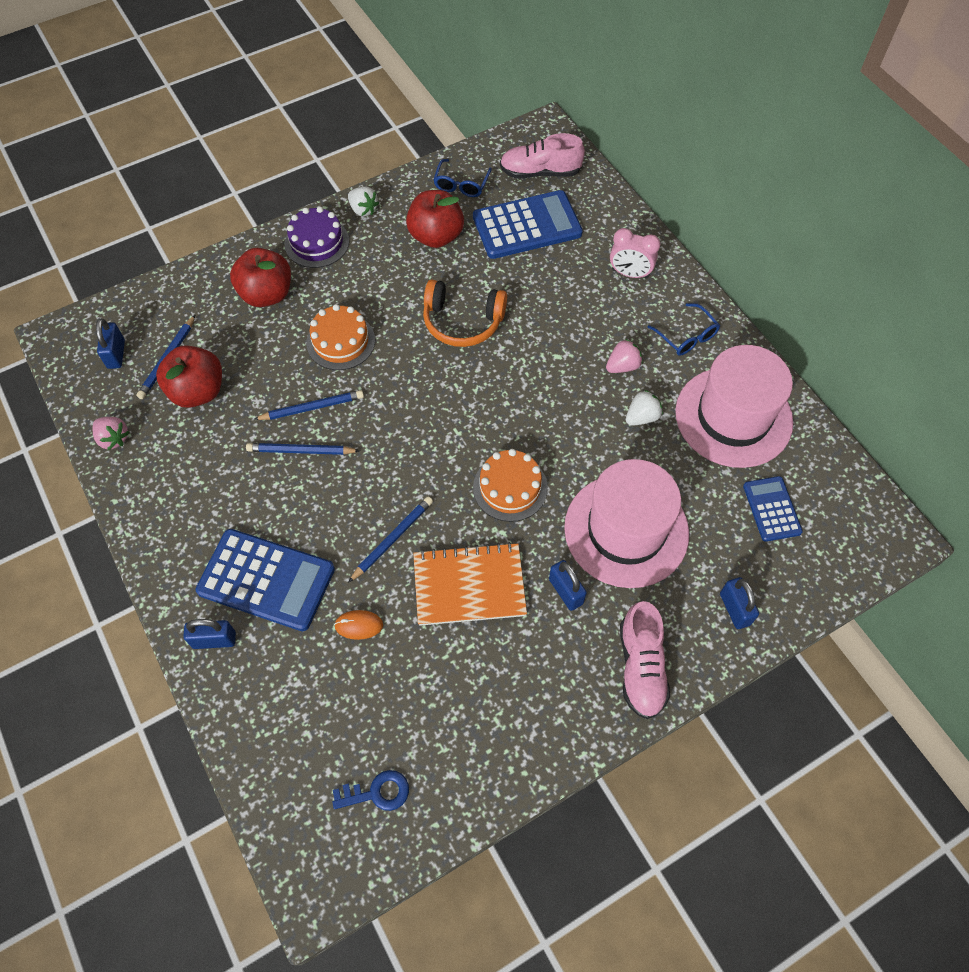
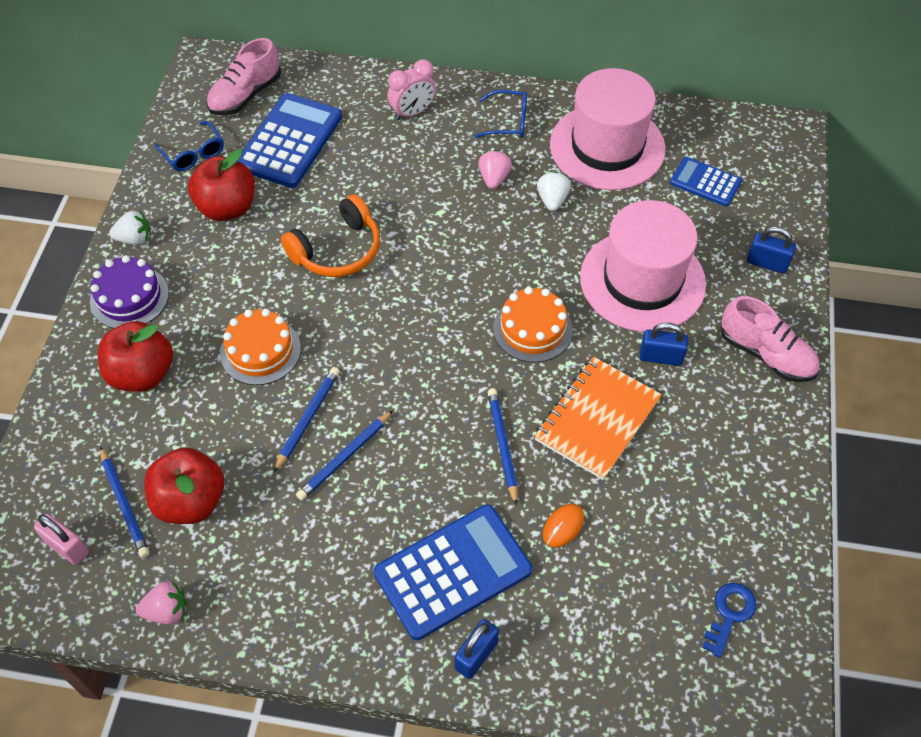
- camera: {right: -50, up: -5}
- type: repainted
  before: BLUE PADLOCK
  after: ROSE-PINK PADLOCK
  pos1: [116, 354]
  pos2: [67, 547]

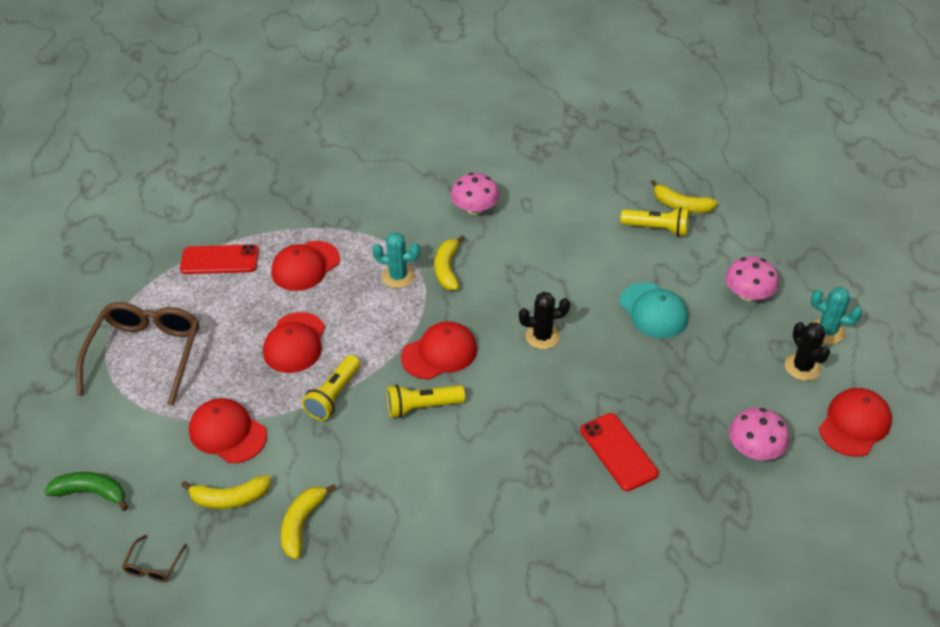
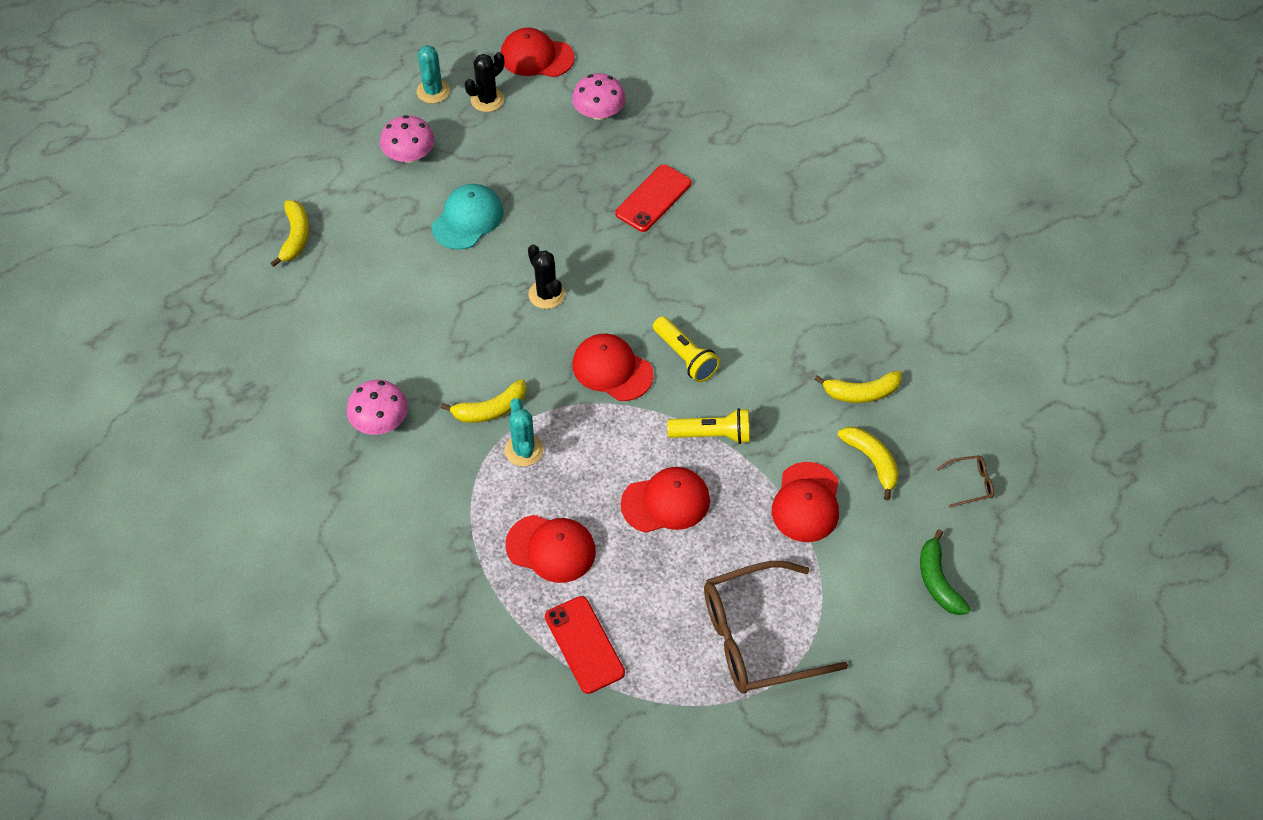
- camera: {right: -115, up: 10}
- type: gone
  before: GOLDEN POCKET TORCH
  pos1: [657, 229]

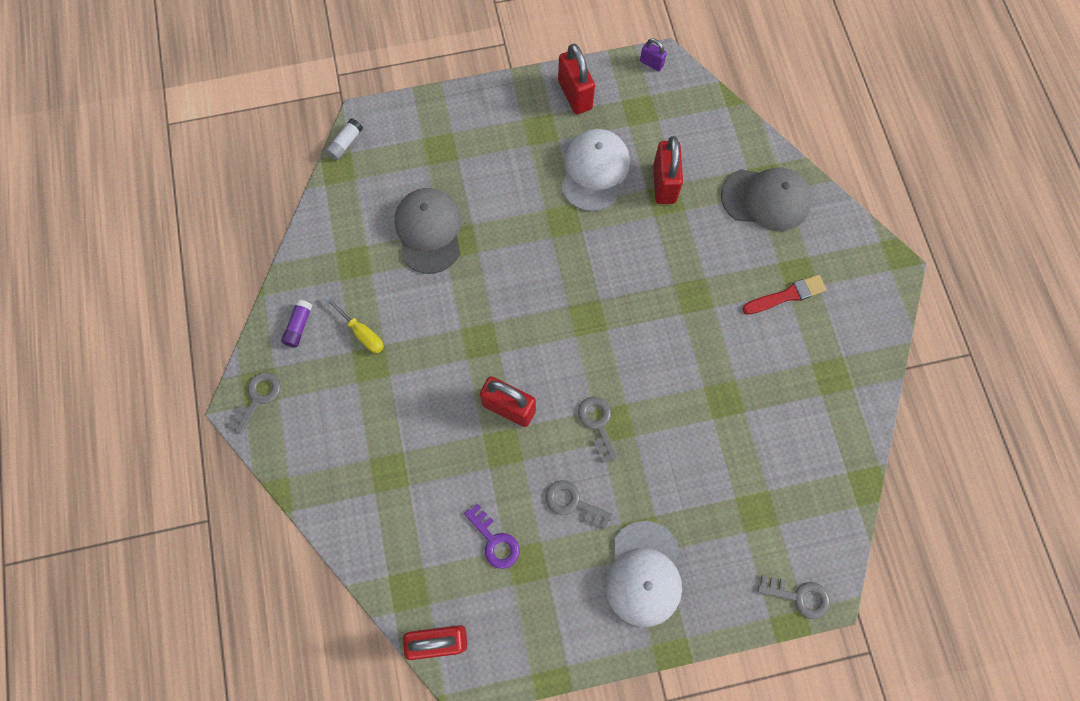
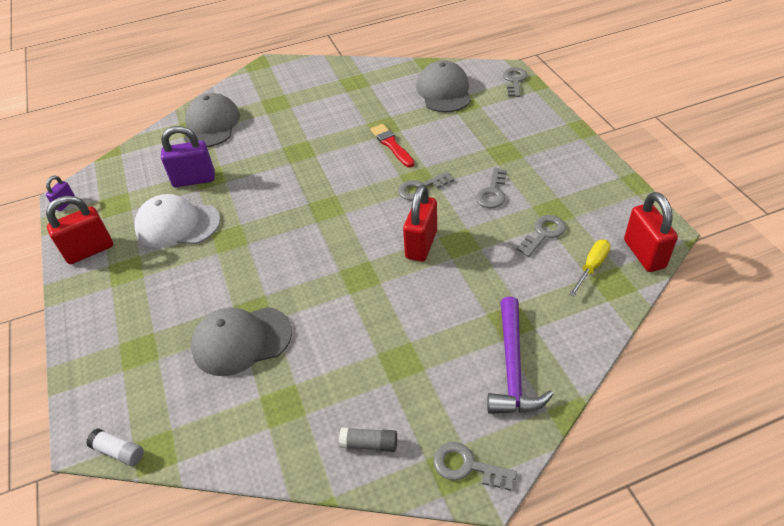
- camera: {right: -95, up: -25}
- type: gone
  before: PURE WHITE CAP
  pos1: [644, 573]
- type: new
  after: ASH-GREY CAP
  pos2: [444, 91]
- type: new
  after: PURPLE CLAW HAMMER
  pos2: [512, 367]
- type: shifted
  before: GOLDEN HAND SCREWDRIVER
  pos1: [362, 333]
  pos2: [591, 267]
- type: shifted
  before: CRIMSON PAINTBRUSH
  pos1: [787, 295]
  pos2: [391, 145]
- type: repainted
  before: PURPLE GLUE STICK
  after: ASH-GREY GLUE STICK
  pos1: [299, 326]
  pos2: [369, 444]
- type: repainted
  before: PURPLE LATCHKEY
  after: ASH-GREY LATCHKEY
  pos1: [495, 541]
  pos2: [543, 233]
- type: repainted
  before: CRIMSON PADLOCK
  after: PURPLE PADLOCK
  pos1: [664, 184]
  pos2: [194, 180]

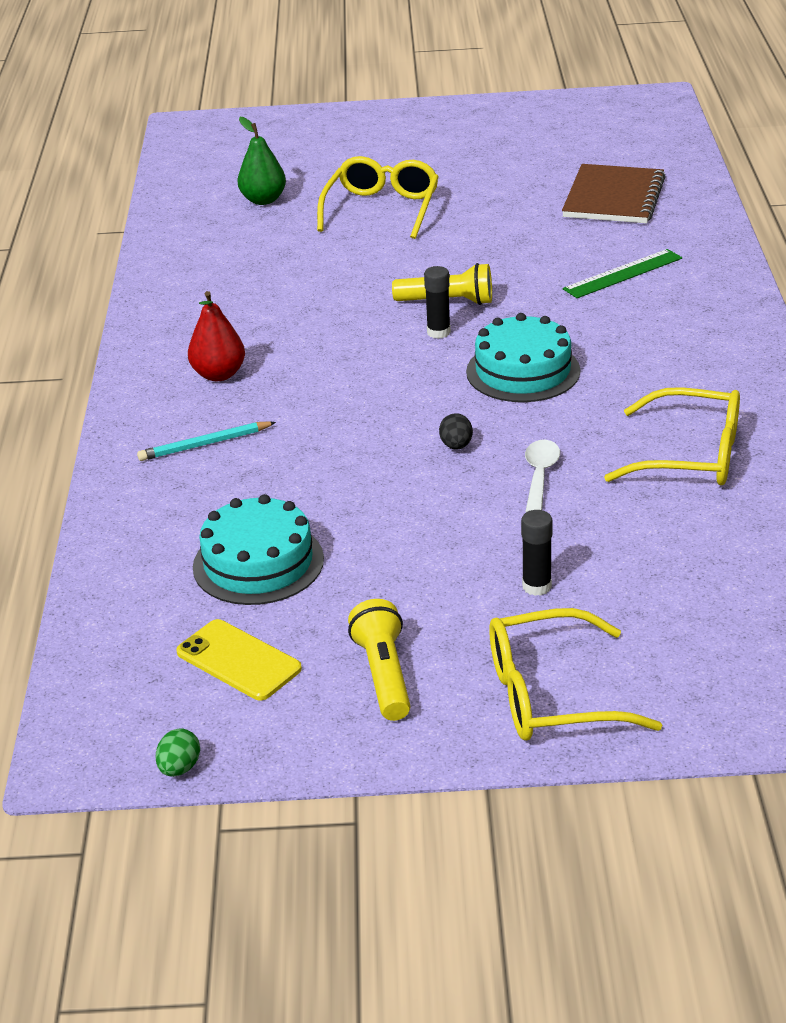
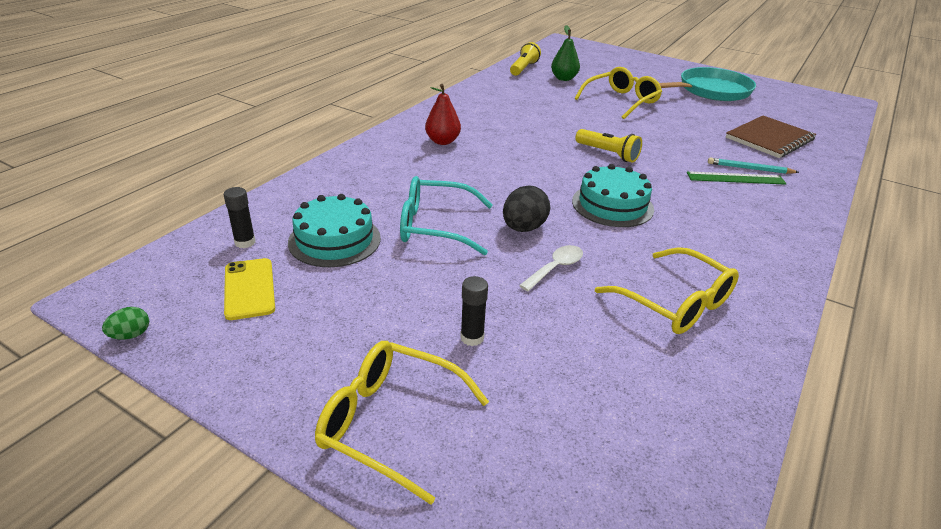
- camera: {right: 30, up: 0}
- type: new
  after: AQUA GLASSES
  pos2: [435, 226]
- type: new
  after: AQUA PAN
  pos2: [711, 90]
- type: shifted
  before: AQUA WOODEN PENCIL
  pos1: [205, 444]
  pos2: [749, 169]
- type: shifted
  before: GOLDEN POCKET TORCH
  pos1: [384, 675]
  pos2: [524, 68]
- type: shifted
  before: JET-BLACK GLUE STICK
  pos1: [438, 332]
  pos2: [245, 242]
- type: scaled
  before: JET-BLACK TOY EGG
  pos1: [456, 446]
  pos2: [523, 228]
  scale: 1.82

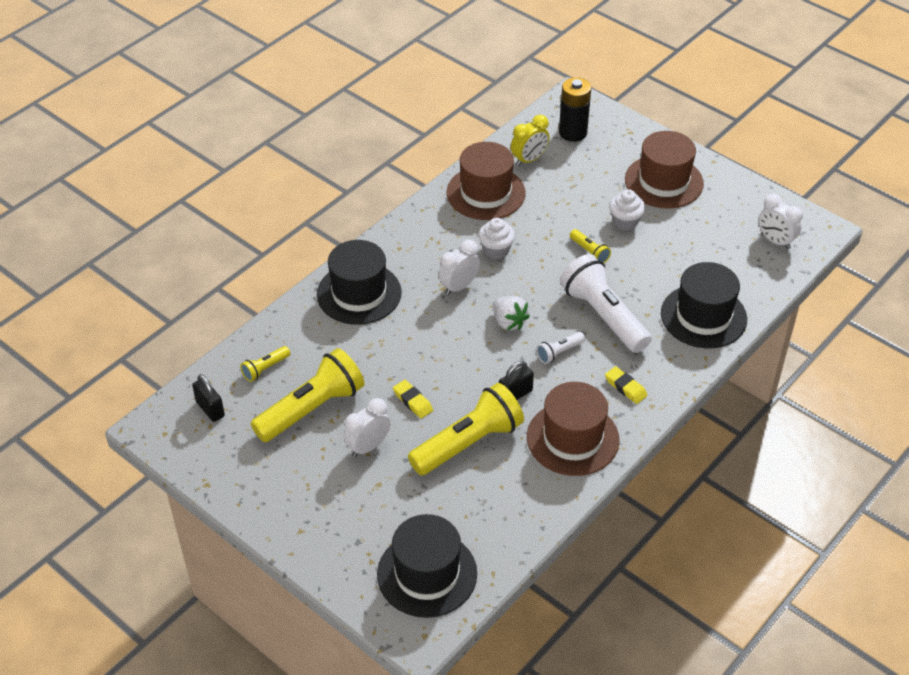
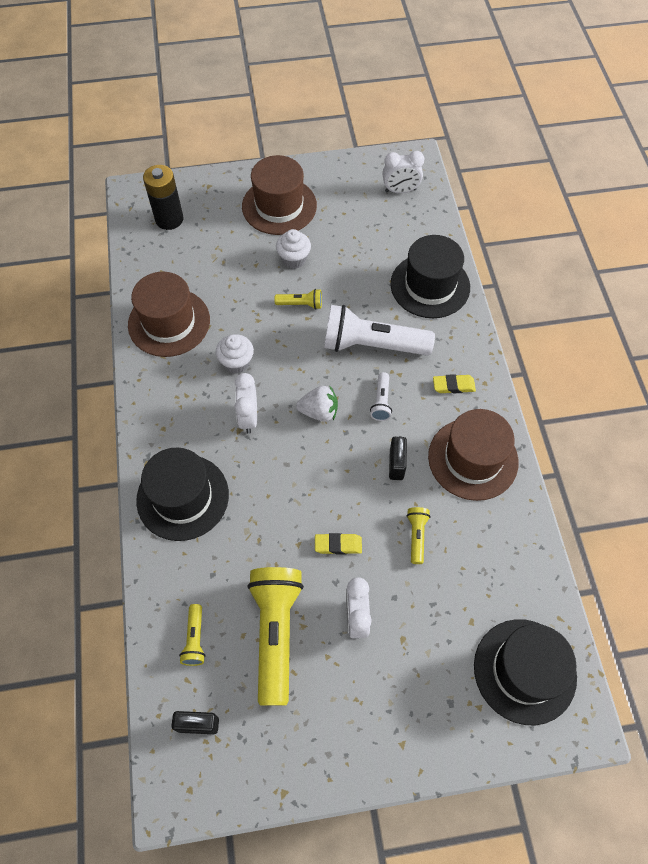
- camera: {right: -50, up: 15}
- type: gone
  before: GOLDEN CLOCK
  pos1: [529, 159]
- type: scaled
  before: GOLDEN POCKET TORCH
  pos1: [469, 443]
  pos2: [416, 536]
  scale: 0.45

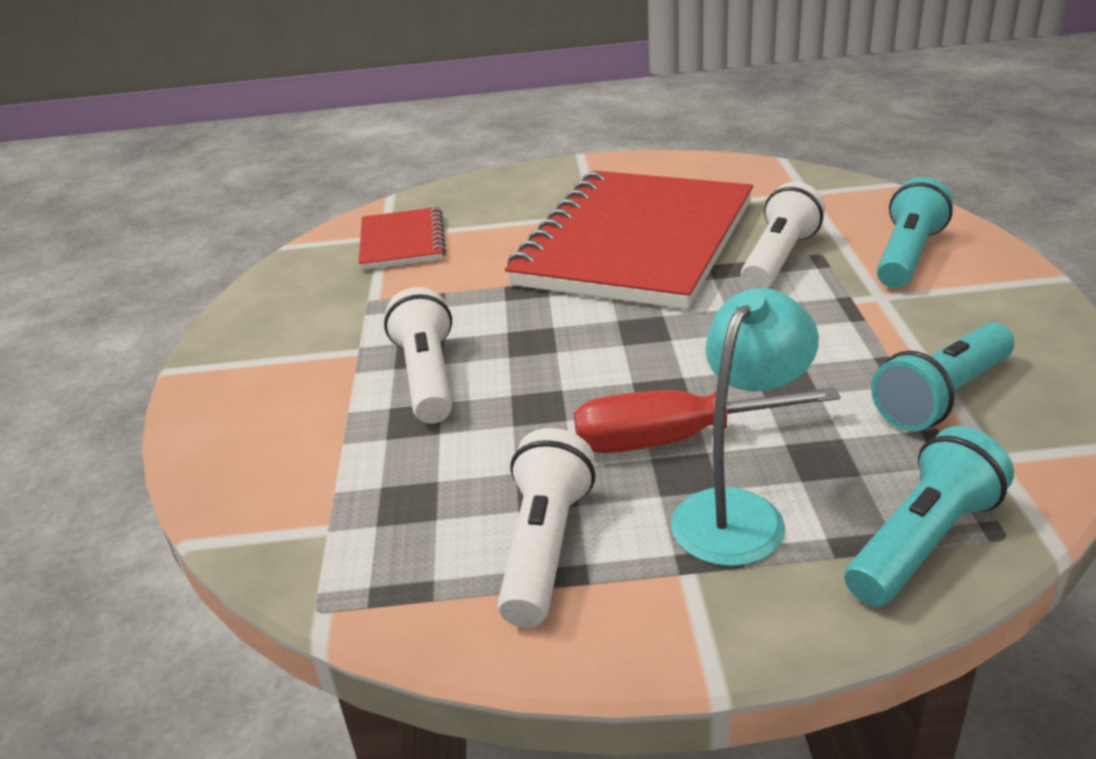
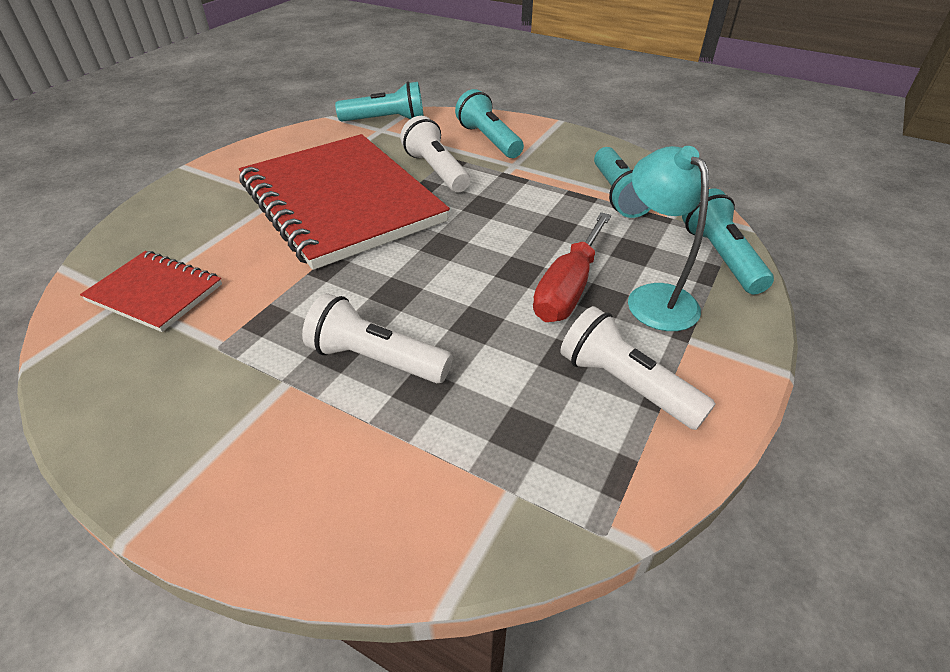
- camera: {right: -60, up: 10}
- type: new
  after: AQUA POCKET TORCH
  pos2: [386, 120]

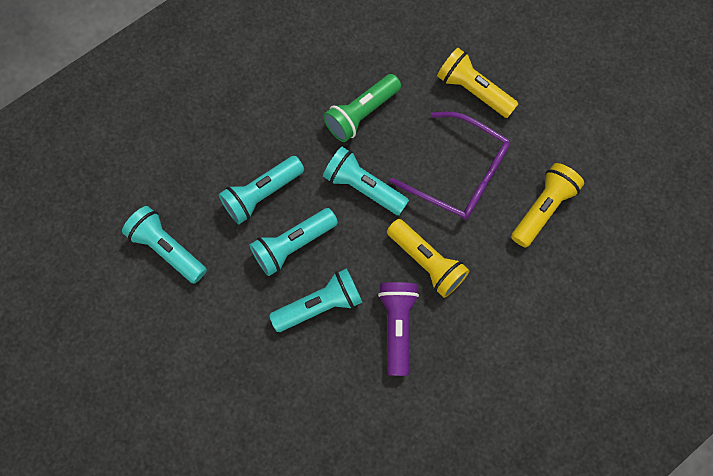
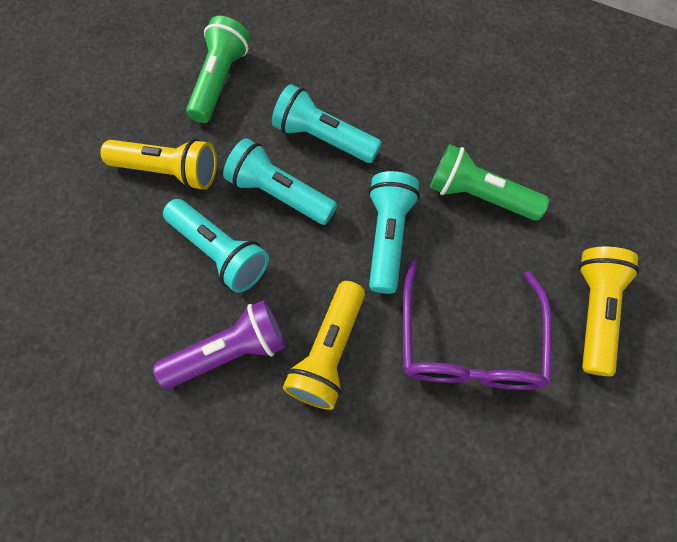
- camera: {right: 65, up: -5}
- type: shifted
  before: GOLDEN POCKET TORCH
  pos1: [543, 208]
  pos2: [169, 171]
- type: repainted
  before: AQUA POCKET TORCH
  after: LEAF-GREEN POCKET TORCH
  pos1: [167, 248]
  pos2: [220, 81]

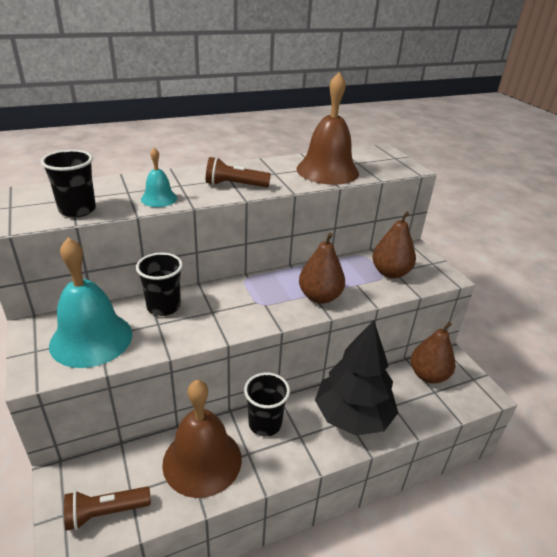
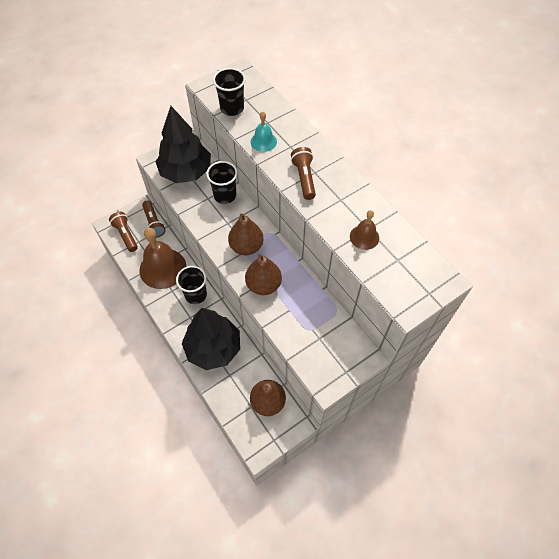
- camera: {right: 80, up: 25}
- type: new
  after: DARK BROWN POCKET TORCH
  pos2: [154, 223]
- type: shifted
  before: DARK BROWN PEAR
  pos1: [390, 273]
  pos2: [246, 247]
- type: swapped
  before: AQUA BELL
  after: JET-BLACK FIR TREE
  pos1: [91, 339]
  pos2: [186, 172]
- type: scaled
  before: DARK BROWN BELL
  pos1: [327, 171]
  pos2: [364, 237]
  scale: 0.49

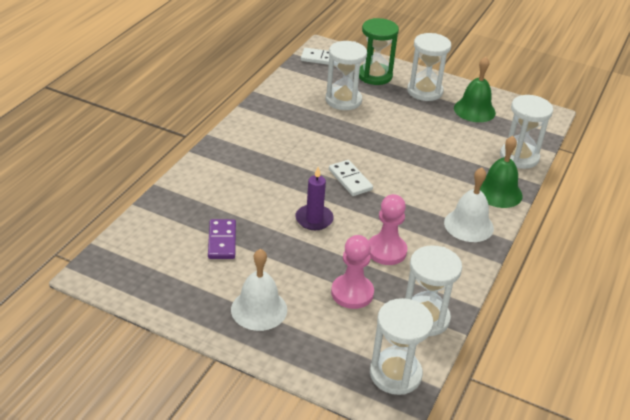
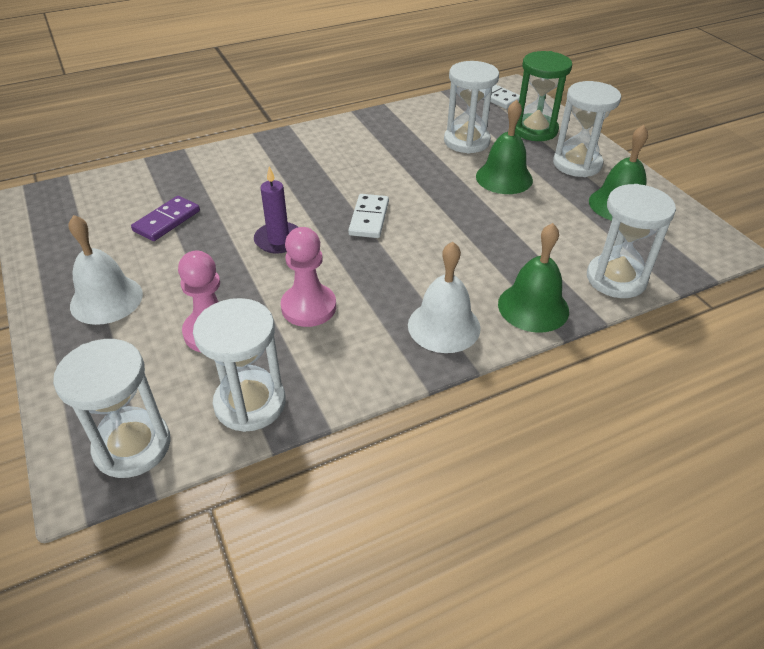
- camera: {right: 40, up: 5}
- type: new
  after: LEAF-GREEN BELL
  pos2: [504, 178]

